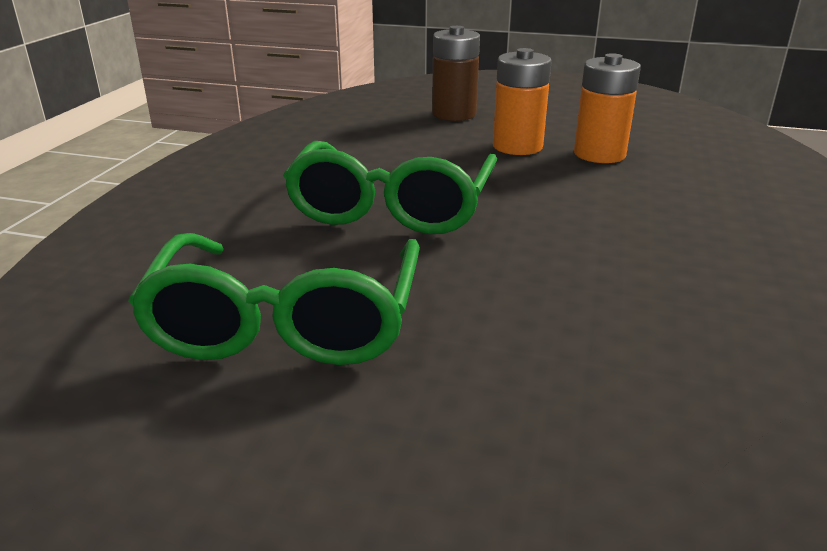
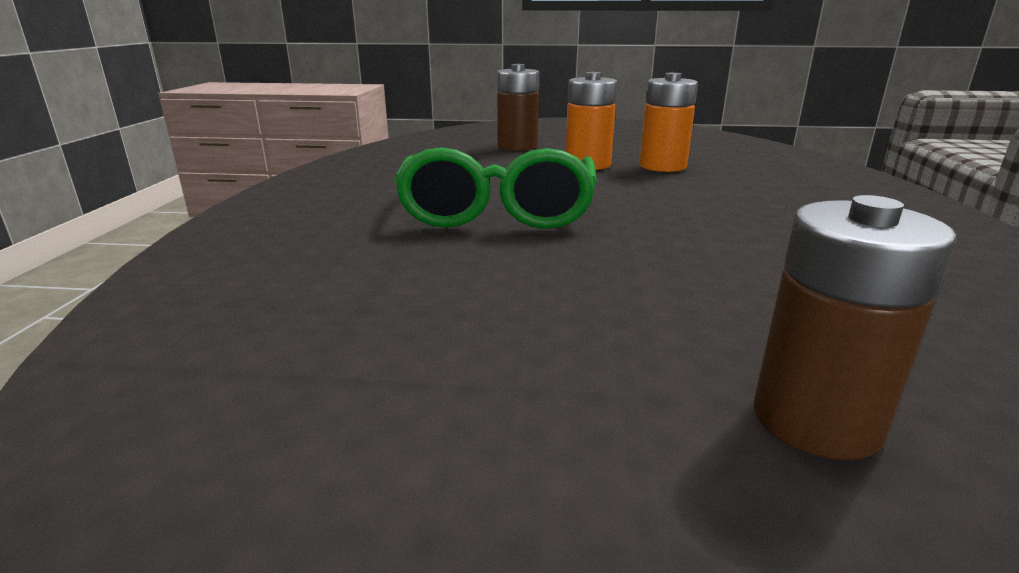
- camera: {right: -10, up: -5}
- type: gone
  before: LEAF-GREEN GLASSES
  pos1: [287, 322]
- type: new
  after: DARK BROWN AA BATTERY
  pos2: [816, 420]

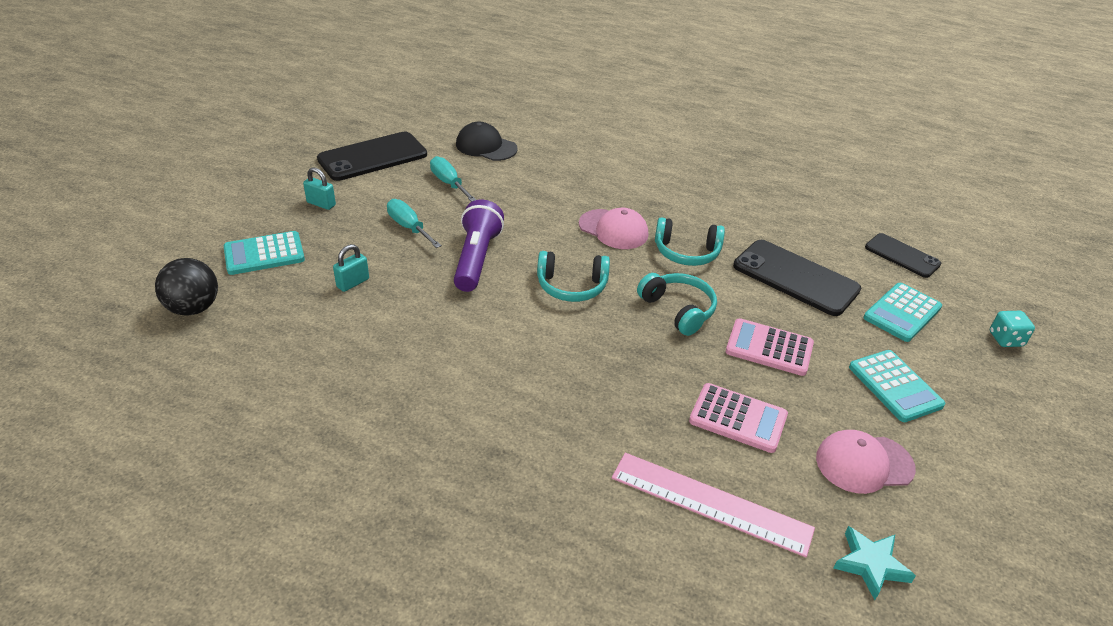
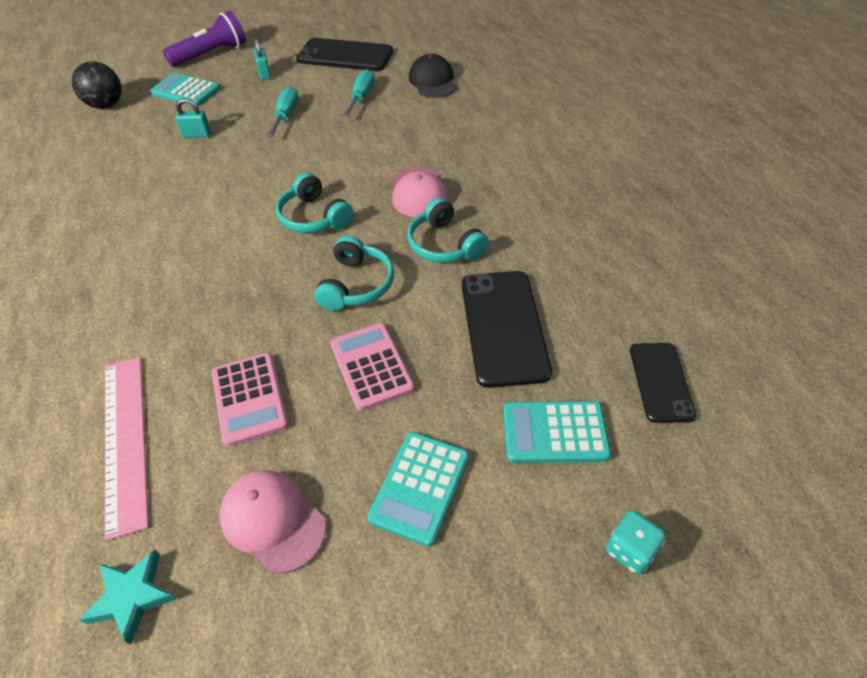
- camera: {right: 50, up: 10}
- type: shifted
  before: PURPLE POCKET TORCH
  pos1: [476, 258]
  pos2: [211, 54]

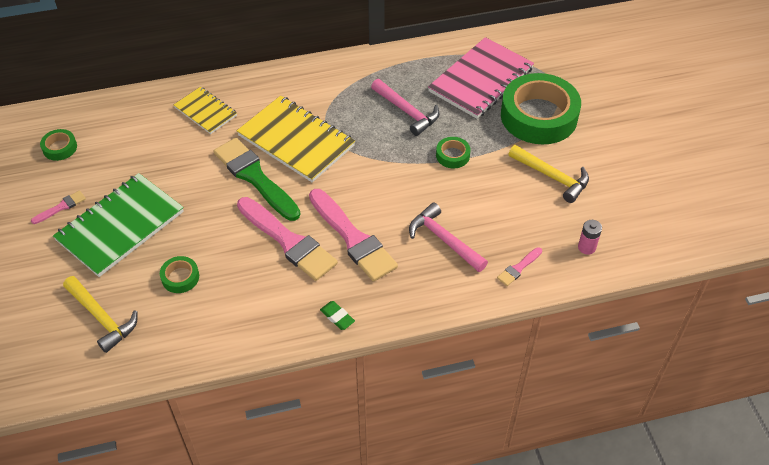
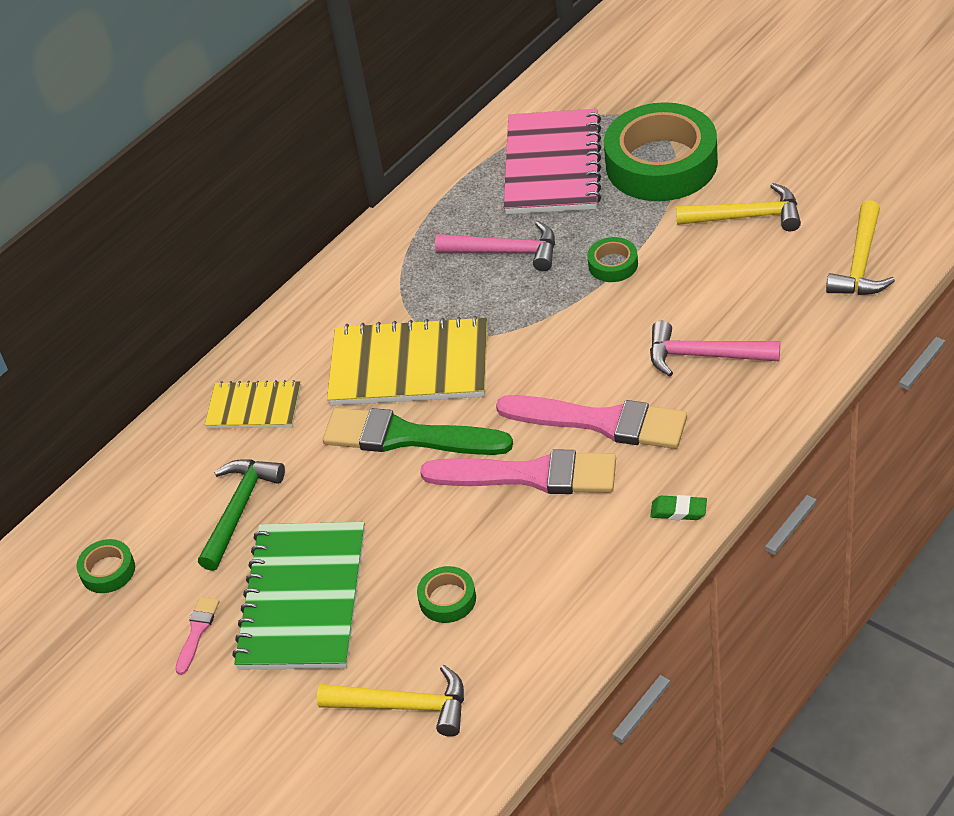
- camera: {right: -30, up: -5}
- type: gone
  before: ROSE-PINK PAINTBRUSH
  pos1: [518, 268]
- type: new
  after: LEAF-GREEN CLAW HAMMER
  pos2: [239, 509]
- type: swapped
  before: ROSE-PINK AA BATTERY
  after: GOLDEN CLAW HAMMER
  pos1: [586, 247]
  pos2: [861, 263]

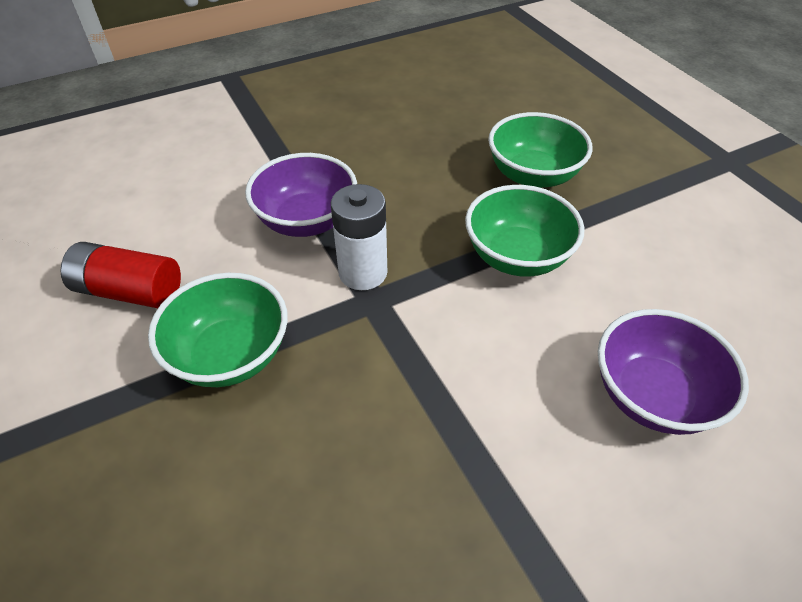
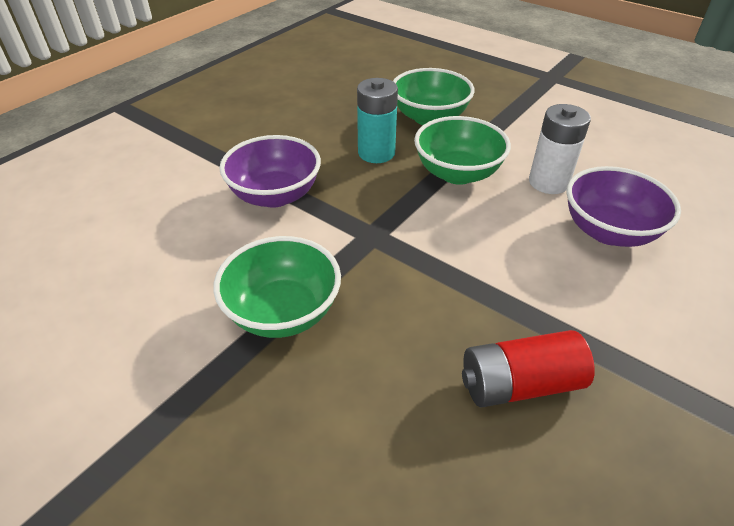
- camera: {right: -25, up: -5}
- type: new
  after: AQUA AA BATTERY
  pos2: [376, 153]
- type: shifted
  before: CRIMSON AA BATTERY
  pos1: [130, 291]
  pos2: [519, 384]
- type: shifted
  before: PURE WHITE AA BATTERY
  pos1: [363, 272]
  pos2: [548, 182]

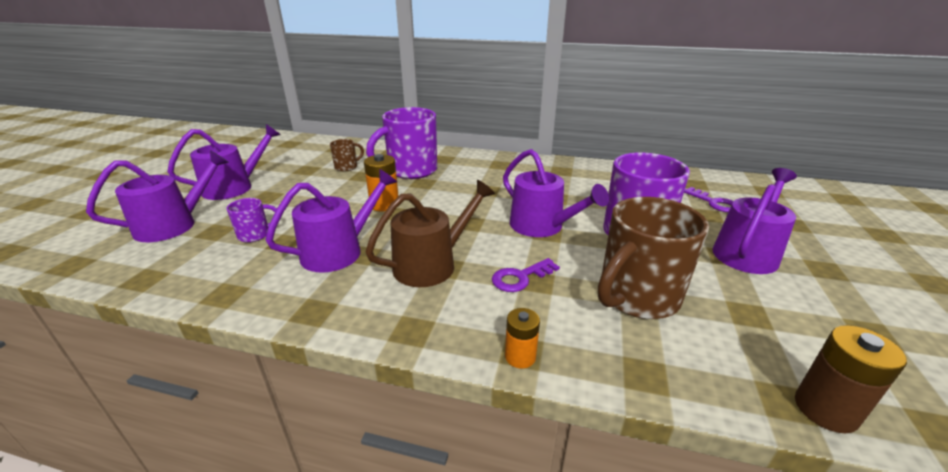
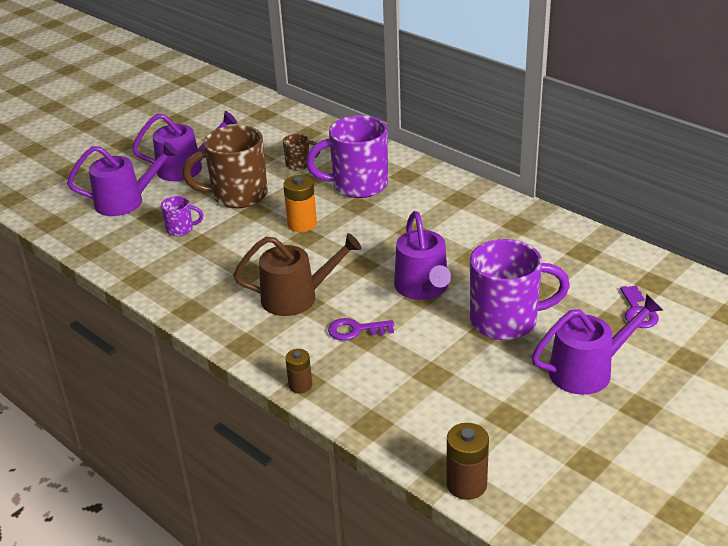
- camera: {right: 30, up: 5}
- type: gone
  before: PURPLE SPRINKLING CAN
  pos1: [339, 251]
- type: shifted
  before: DARK BROWN MUG
  pos1: [636, 297]
  pos2: [237, 195]
- type: repainted
  before: ORANGE-COLOURED AA BATTERY
  after: DARK BROWN AA BATTERY
  pos1: [520, 357]
  pos2: [300, 385]

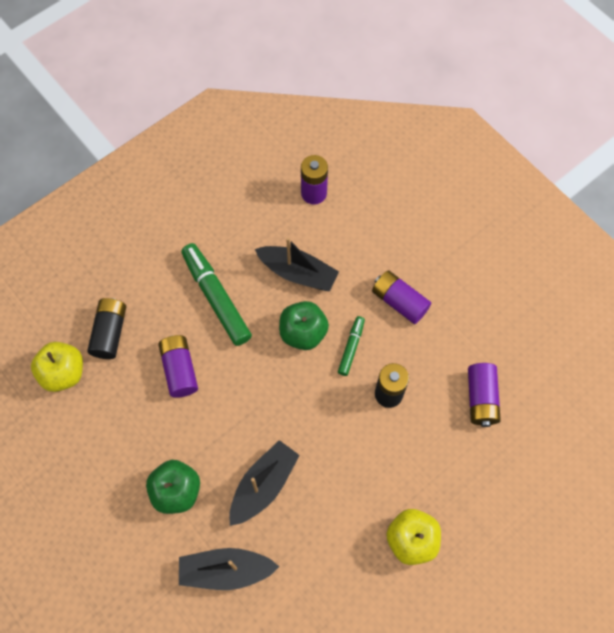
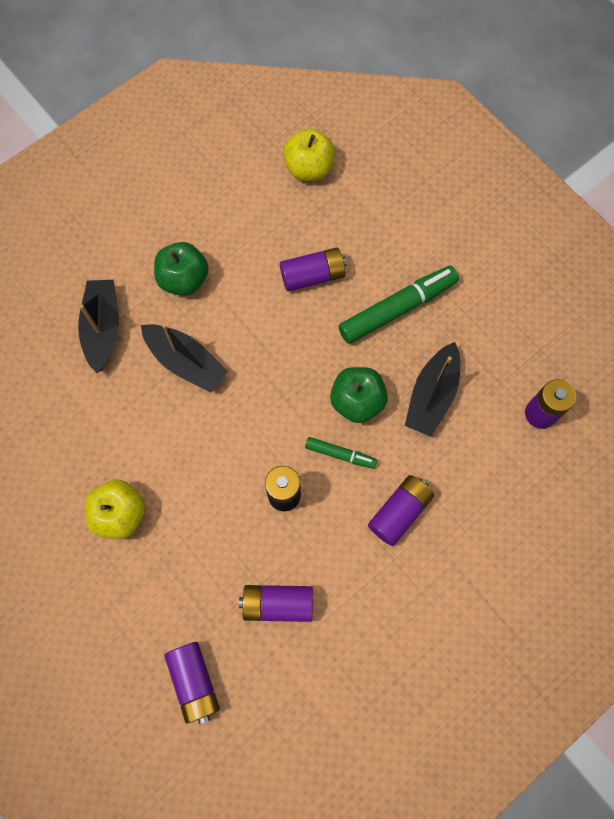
- camera: {right: 90, up: 5}
- type: gone
  before: JET-BLACK AA BATTERY
  pos1: [110, 333]
- type: new
  after: PURPLE AA BATTERY
  pos2: [194, 681]

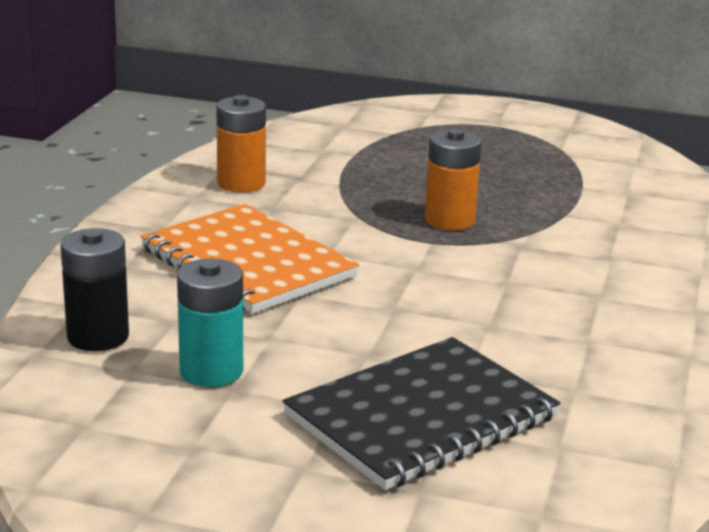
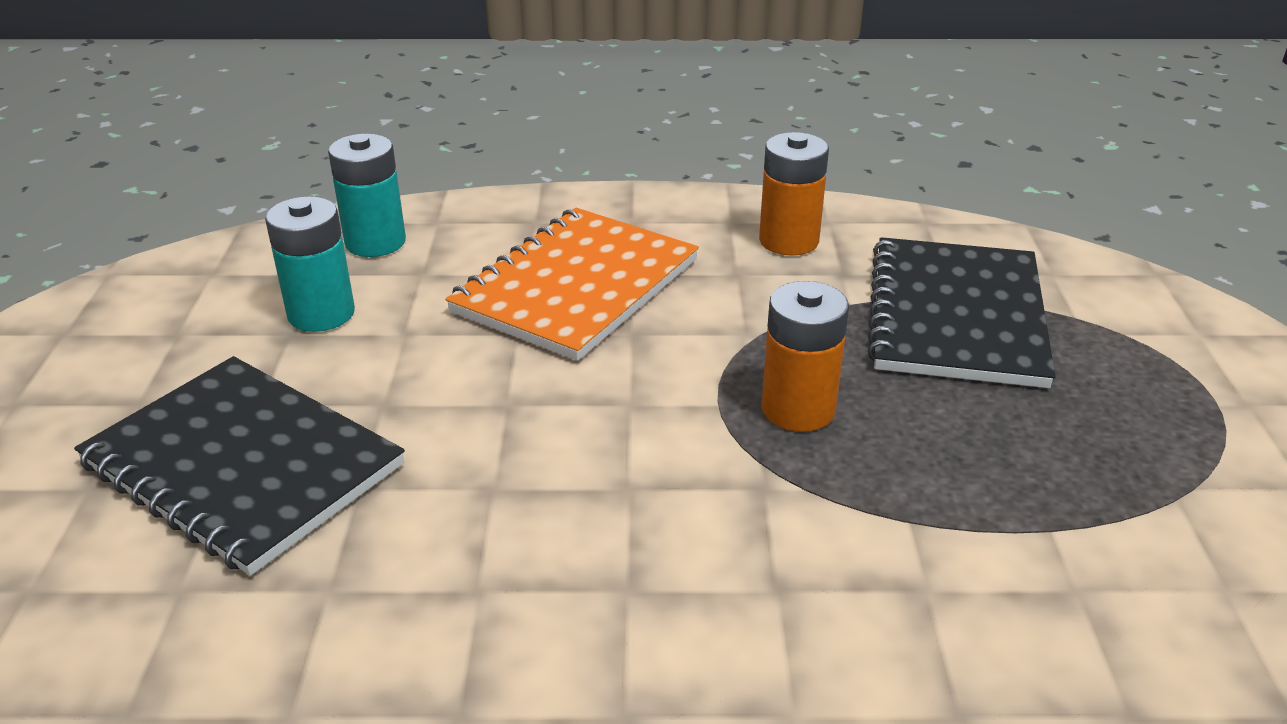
- camera: {right: 75, up: 10}
- type: new
  after: JET-BLACK NOTEBOOK
  pos2: [956, 315]
- type: repainted
  before: JET-BLACK AA BATTERY
  after: AQUA AA BATTERY
  pos1: [98, 337]
  pos2: [375, 242]

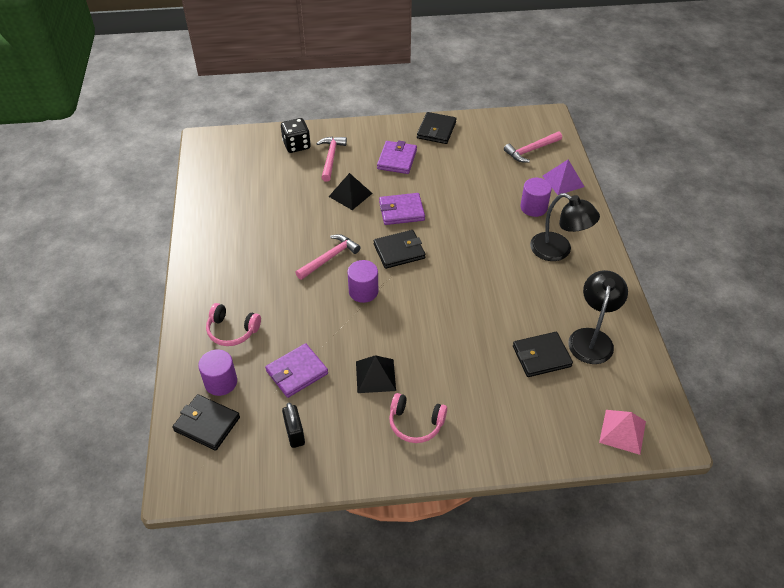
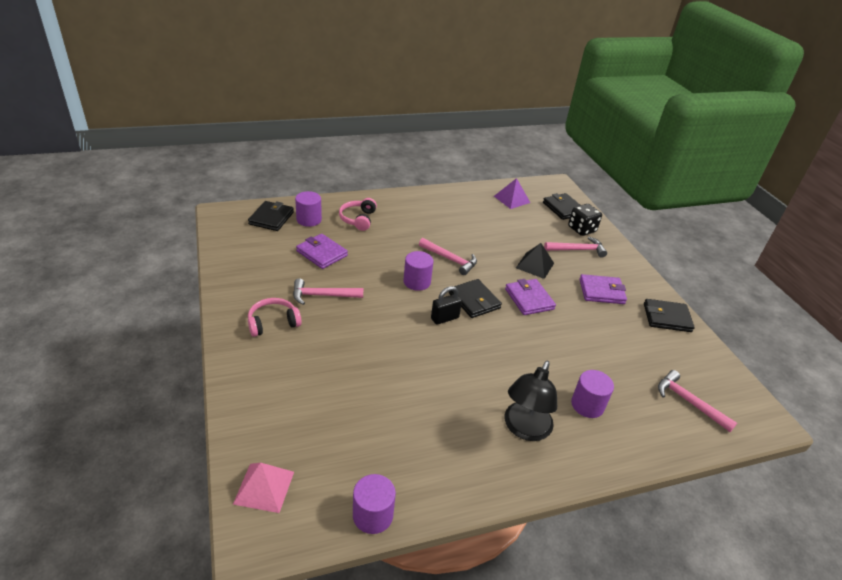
- camera: {right: 75, up: -10}
- type: gone
  before: JET-BLACK LAMP
  pos1: [592, 338]
- type: new
  after: PURPLE CYLINDER SHAPE
  pos2: [373, 515]
- type: shifted
  before: JET-BLACK PADLOCK
  pos1: [295, 433]
  pos2: [444, 318]
- type: shifted
  before: JET-BLACK CARD WALLET
  pos1: [541, 356]
  pos2: [563, 208]
- type: shifted
  before: PURPLE SOLID PYRAMID
  pos1: [563, 181]
  pos2: [512, 199]
- type: swapped
  before: JET-BLACK SOLID PYRAMID
  after: ROSE-PINK CLAW HAMMER
  pos1: [375, 376]
  pos2: [323, 295]
- type: rotated
  before: ROSE-PINK OVER-EAR HEADPHONES
  pos1: [415, 423]
  pos2: [273, 322]
  turn: 60

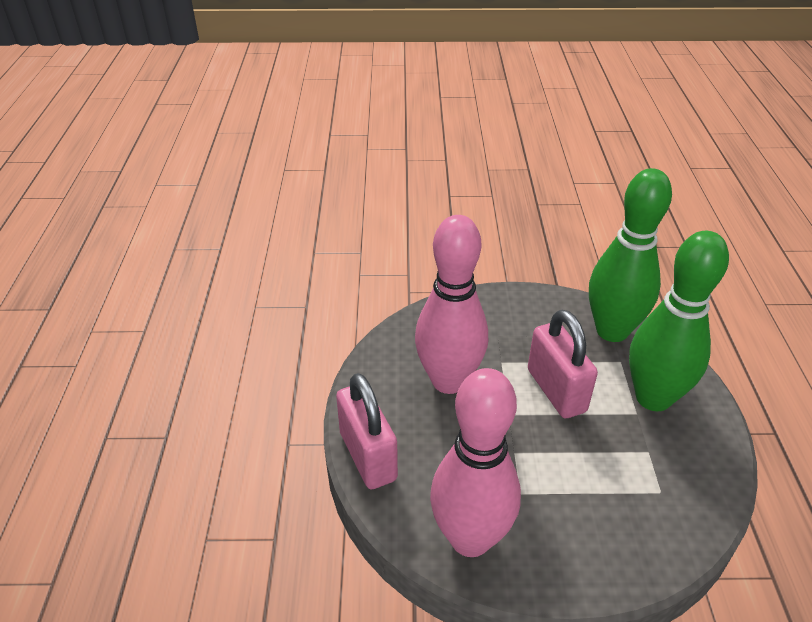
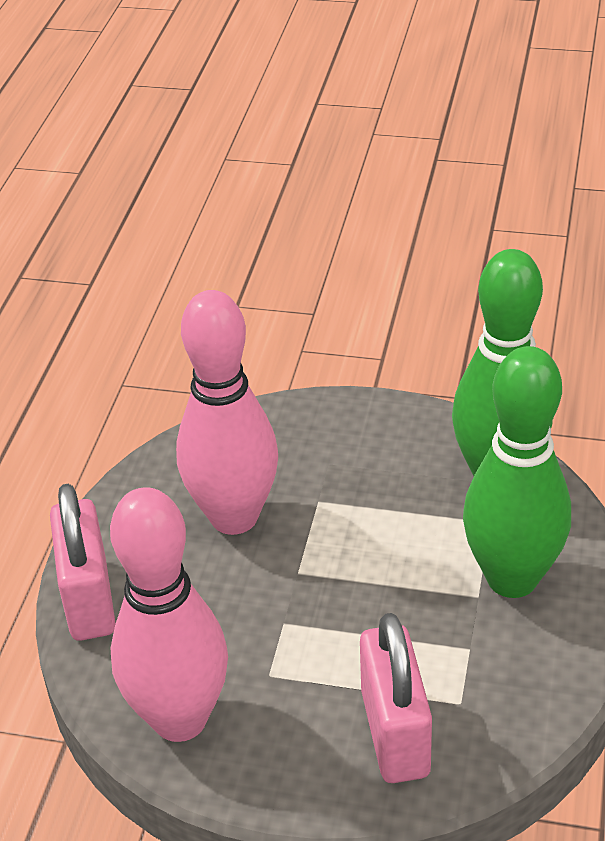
- camera: {right: 15, up: 0}
- type: shifted
  before: ROSE-PINK PADLOCK
  pos1: [556, 390]
  pos2: [395, 733]

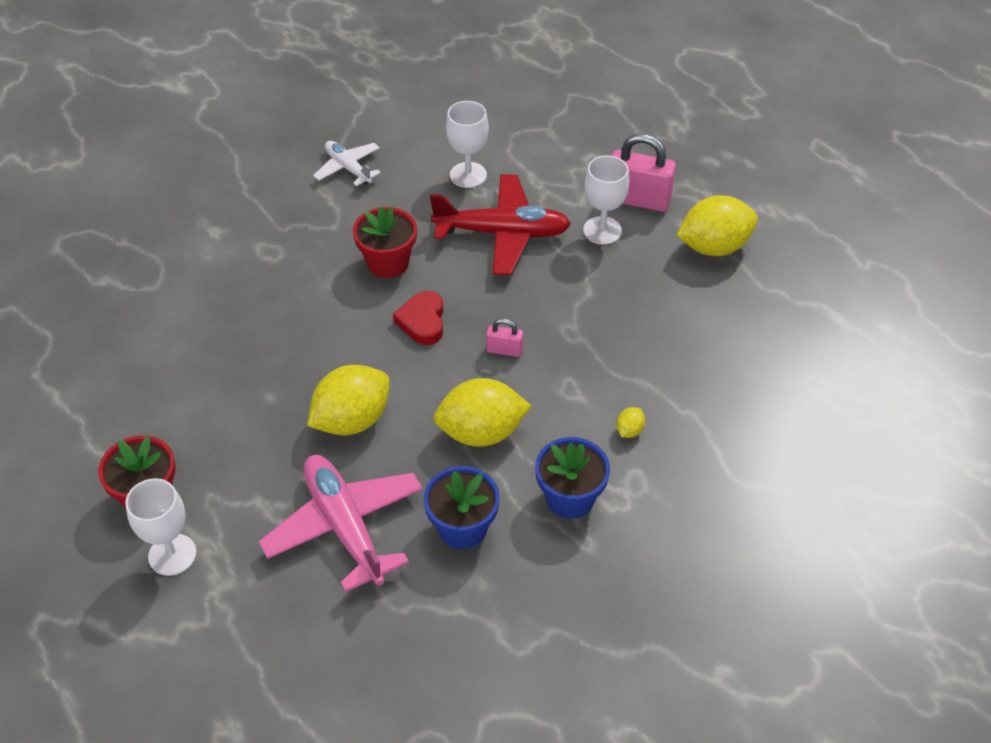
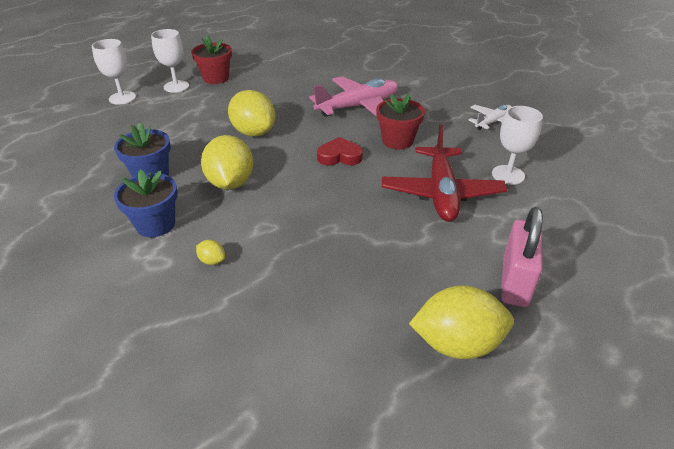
- camera: {right: 90, up: -10}
- type: gone
  before: ROSE-PINK PADLOCK
  pos1: [504, 350]
- type: shifted
  before: ROSE-PINK TOY PLANE
  pos1: [345, 527]
  pos2: [358, 106]
- type: shifted
  before: PURE WHITE WINE GLASS
  pos1: [602, 230]
  pos2: [122, 98]
- type: rotated
  before: GOLDEN LEMON
  pos1: [714, 247]
  pos2: [457, 343]
  turn: -75

